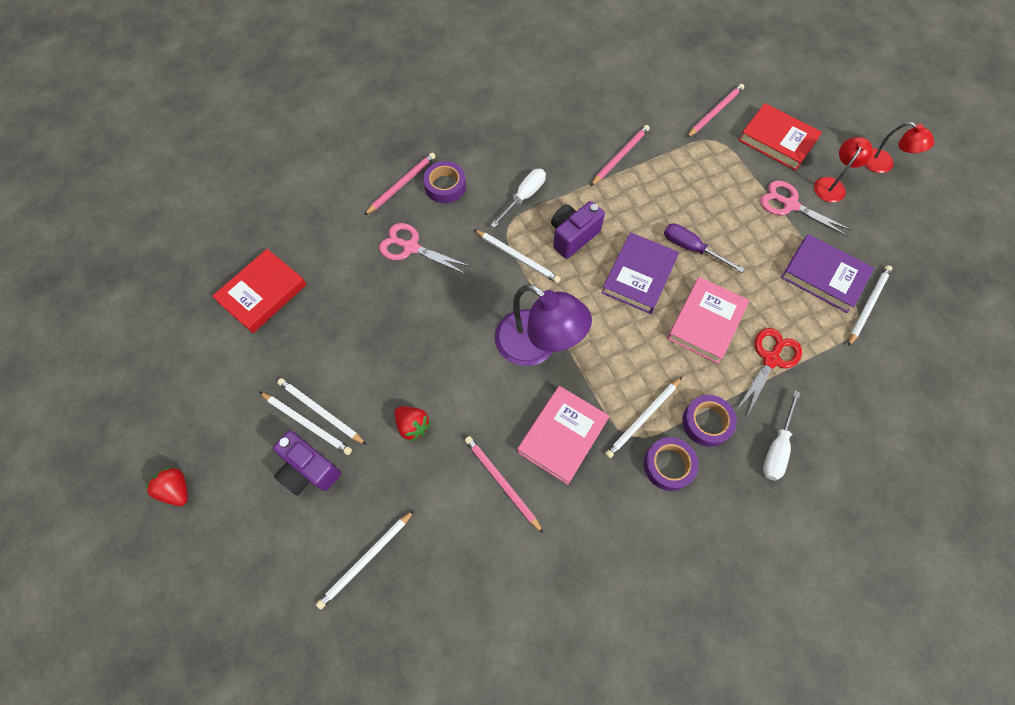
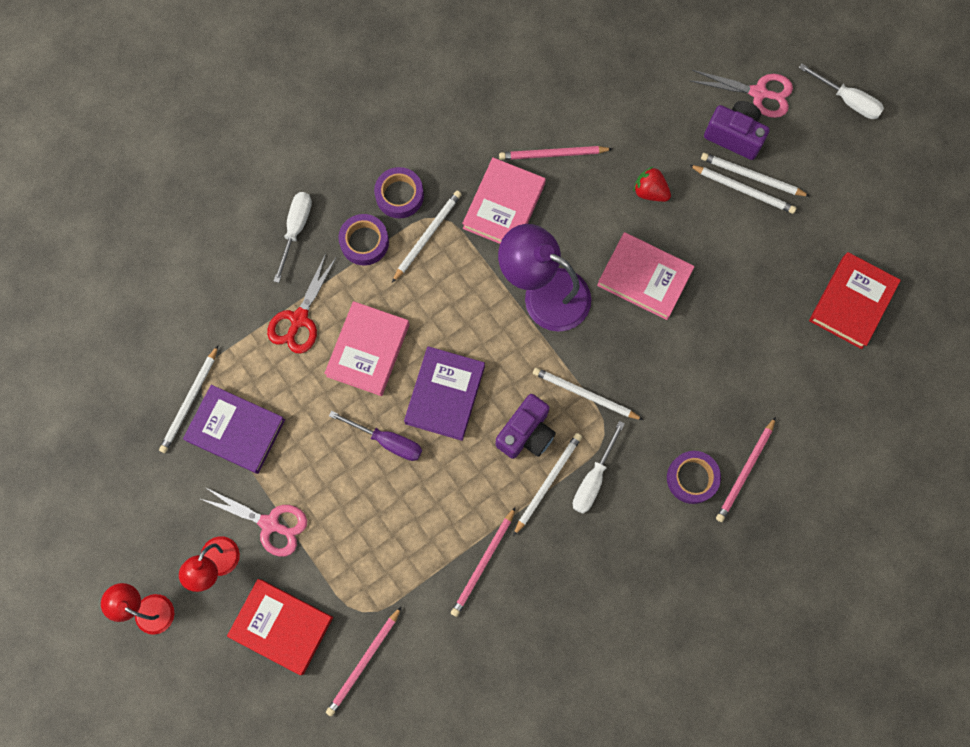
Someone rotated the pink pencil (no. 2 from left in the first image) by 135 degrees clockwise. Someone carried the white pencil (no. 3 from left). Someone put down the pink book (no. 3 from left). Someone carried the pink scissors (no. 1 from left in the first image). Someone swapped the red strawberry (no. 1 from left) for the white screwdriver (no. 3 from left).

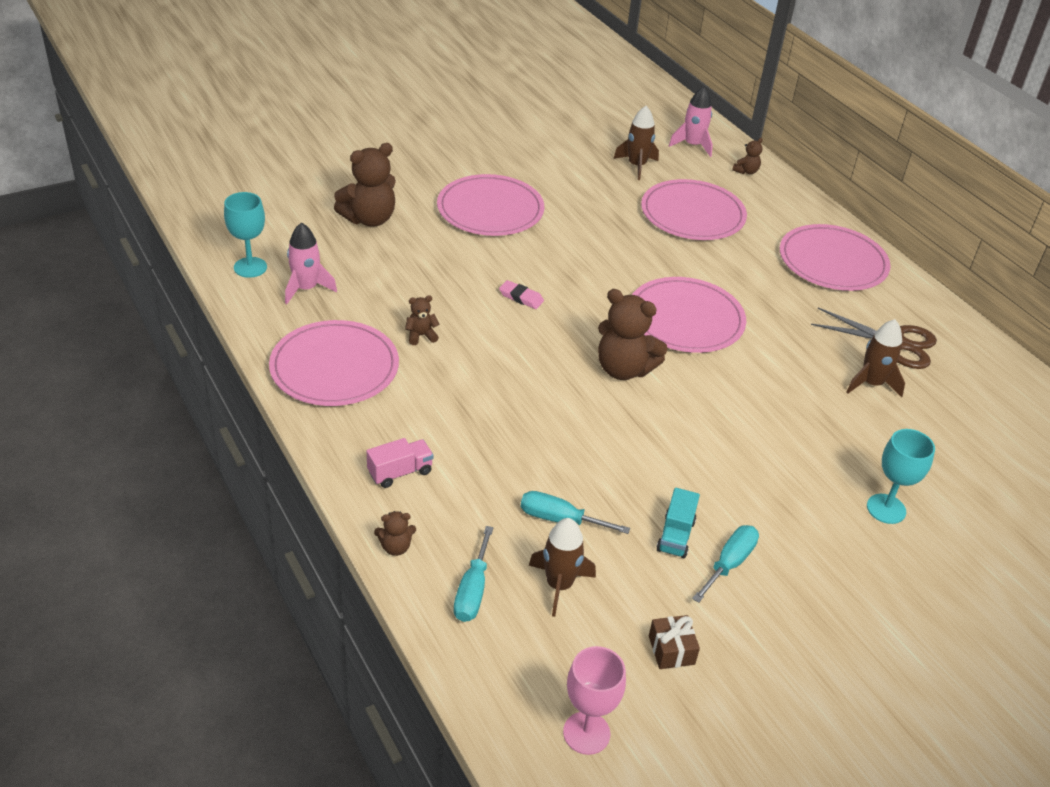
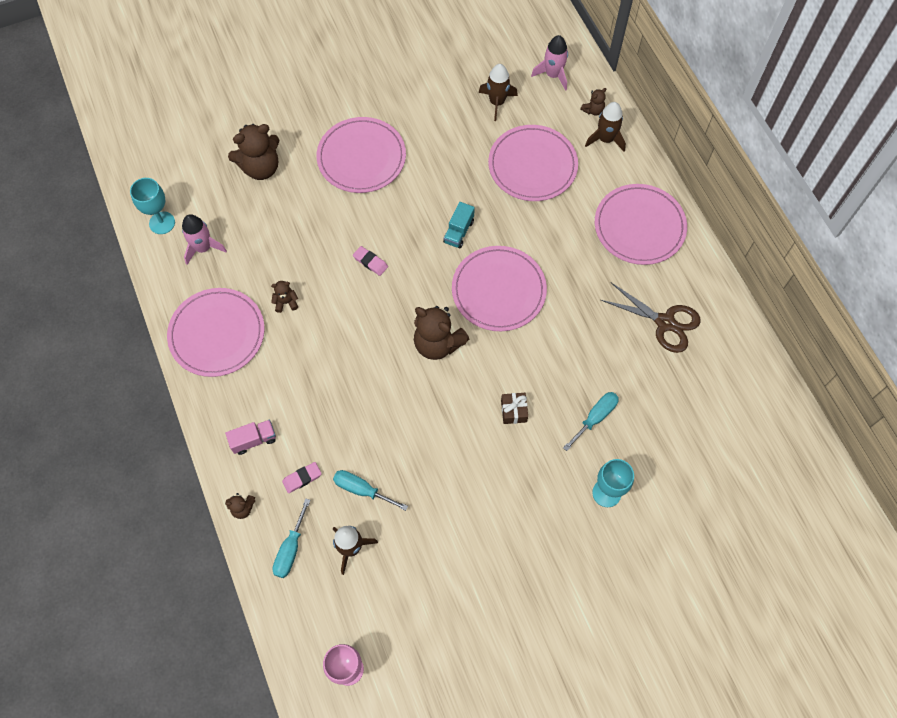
Someone put down the pink eraser (no. 1 from left). Someone carried the turquoise truck. Someone carried the brown gift. Someone carried the turquoise screwdriver (no. 3 from left). Someone carried the brown rocket (no. 3 from left).

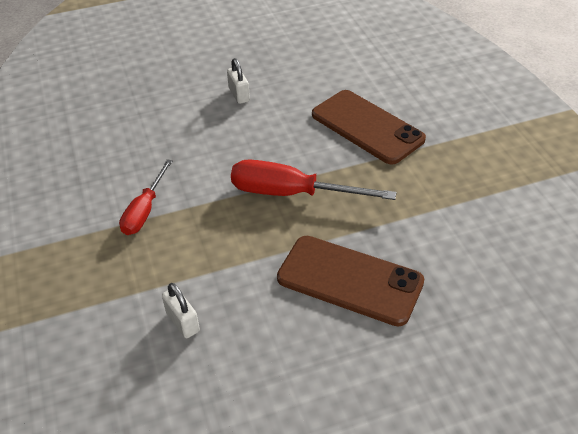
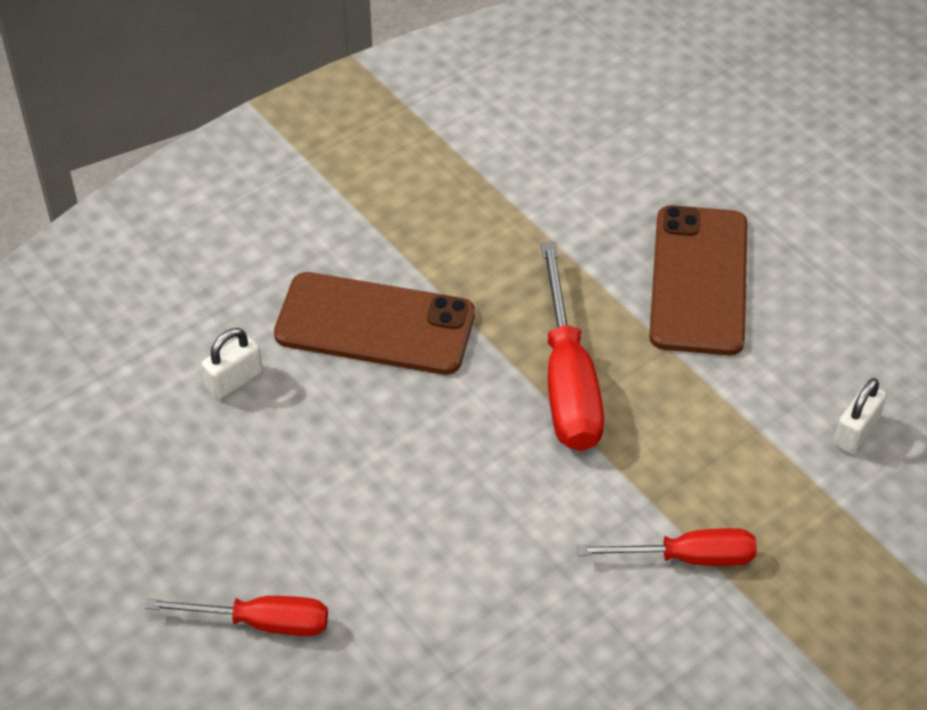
Someone put down the red screwdriver (no. 1 from left). Someone carried the white padlock (no. 2 from left in the first image). Someone rotated the brown phone (no. 2 from left in the first image) by 75 degrees clockwise.

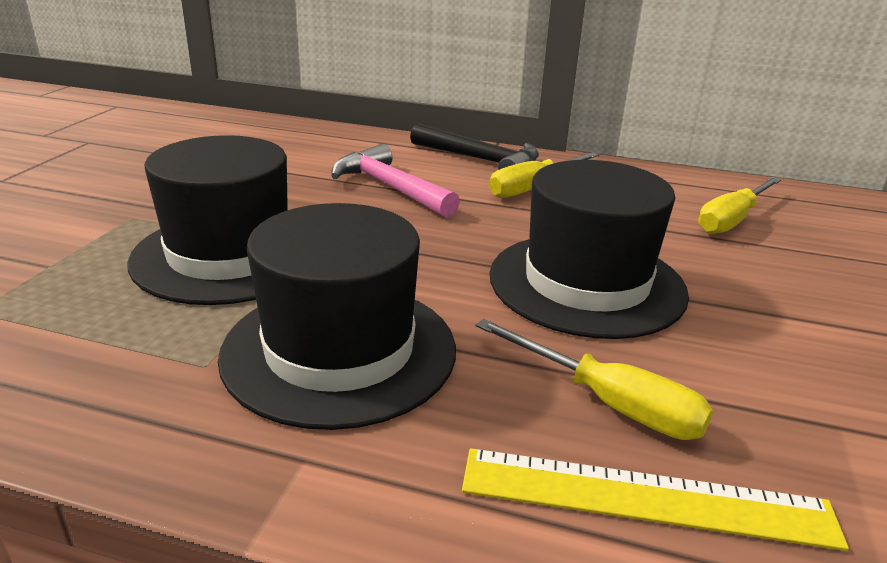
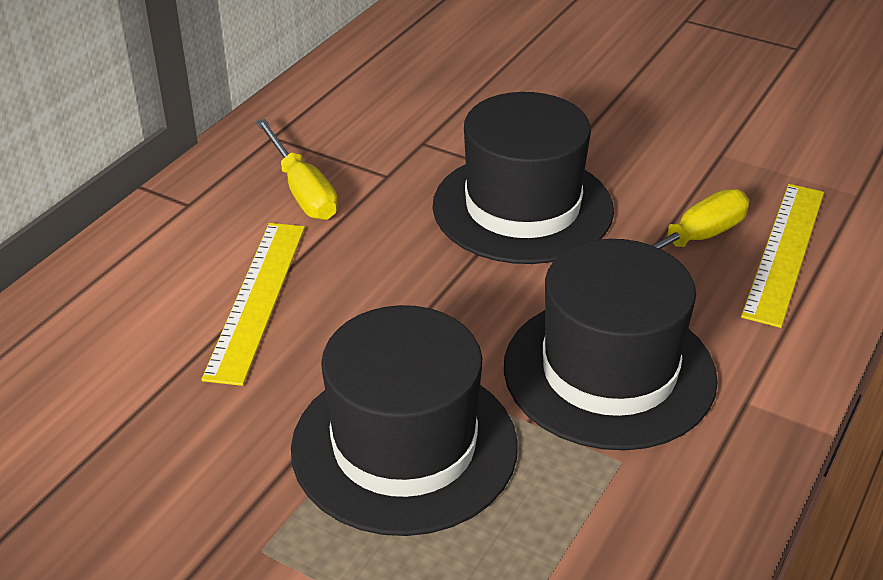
Someone swapped the pink hammer for the yellow ruler (no. 1 from left). Someone took away the black hammer. Someone took away the yellow screwdriver (no. 3 from left).

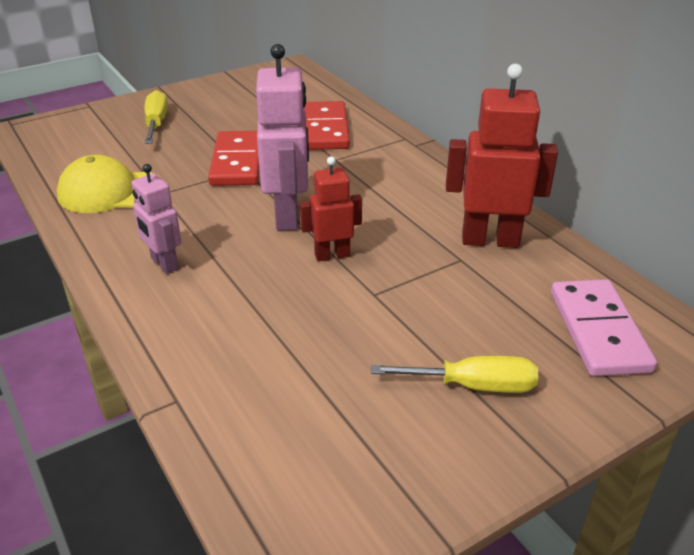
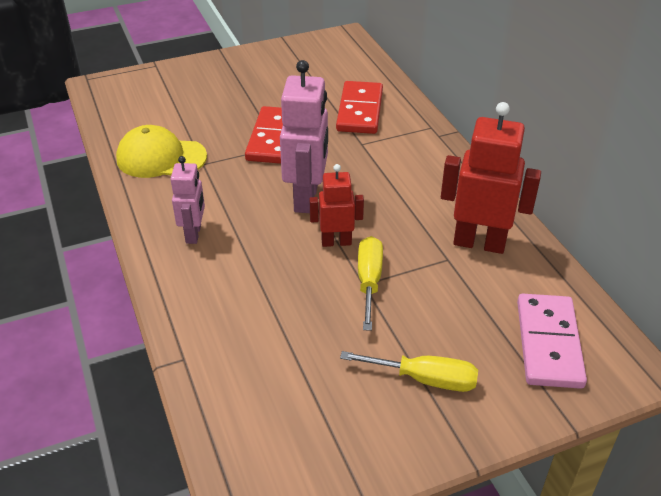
Someone rotated the pink robot (no. 1 from left) by 150 degrees counterclockwise. Someone carried the yellow screwdriver (no. 1 from left).

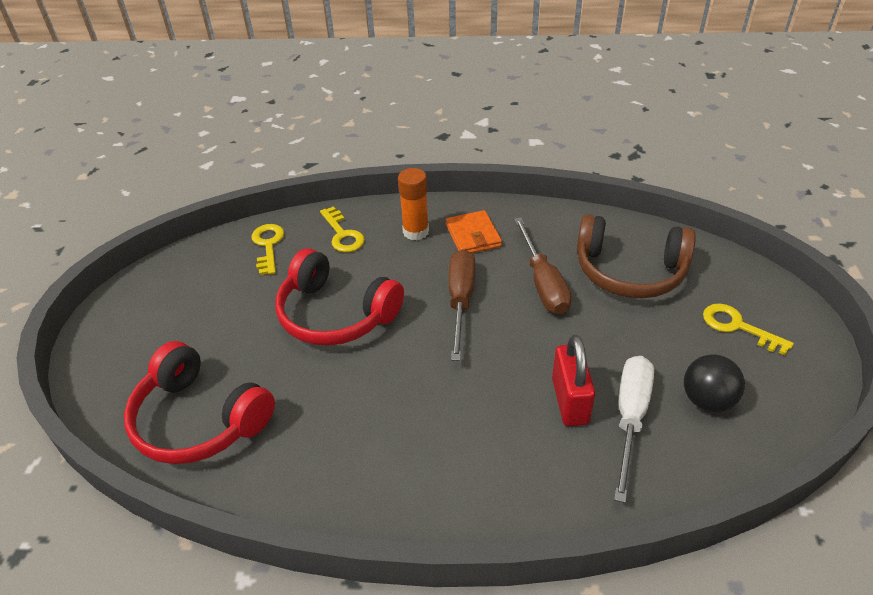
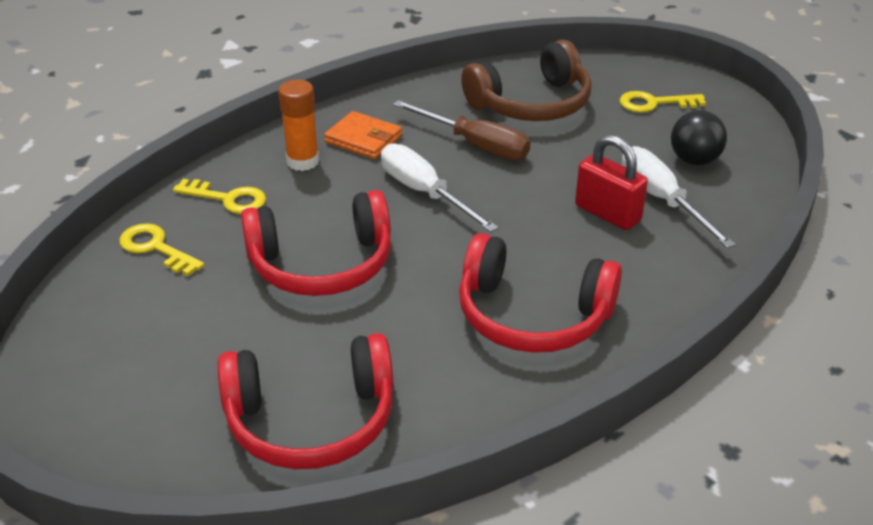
Someone repainted the brown screwdriver (no. 1 from left), which became the white screwdriver (no. 1 from left). Someone put down the red headphones (no. 3 from left).

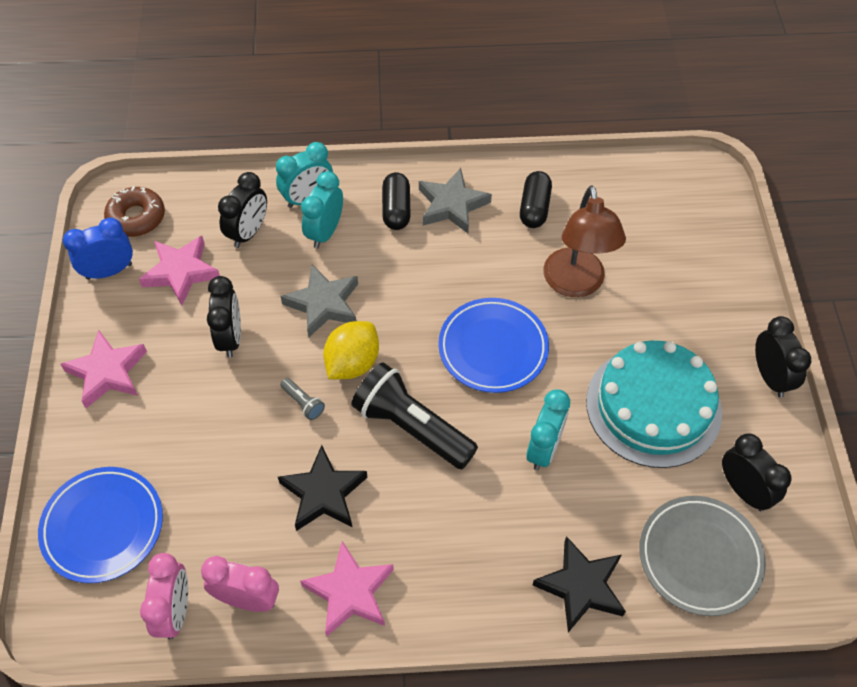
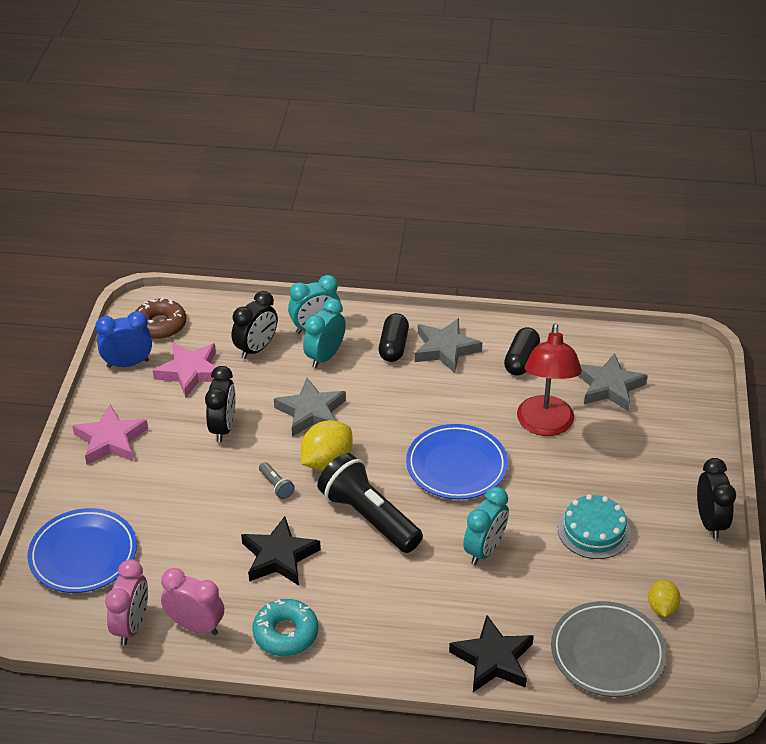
Someone swapped the pink star (no. 3 from left) for the turquoise donut. Someone repainted the brown lamp, which became the red lamp. Someone scaled the turquoise cake by 0.58. Someone put down the grey star (no. 3 from left). Someone swapped the black clock (no. 3 from left) for the yellow lemon (no. 2 from left).

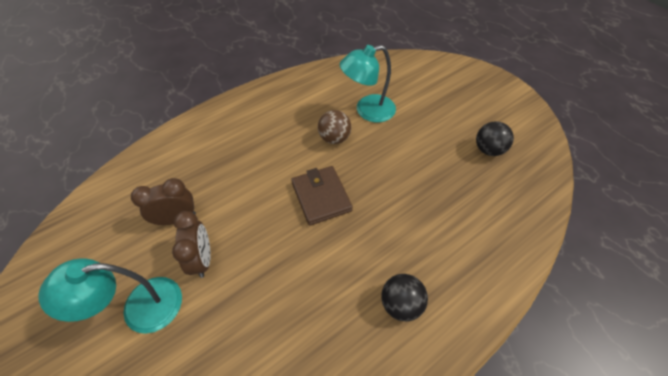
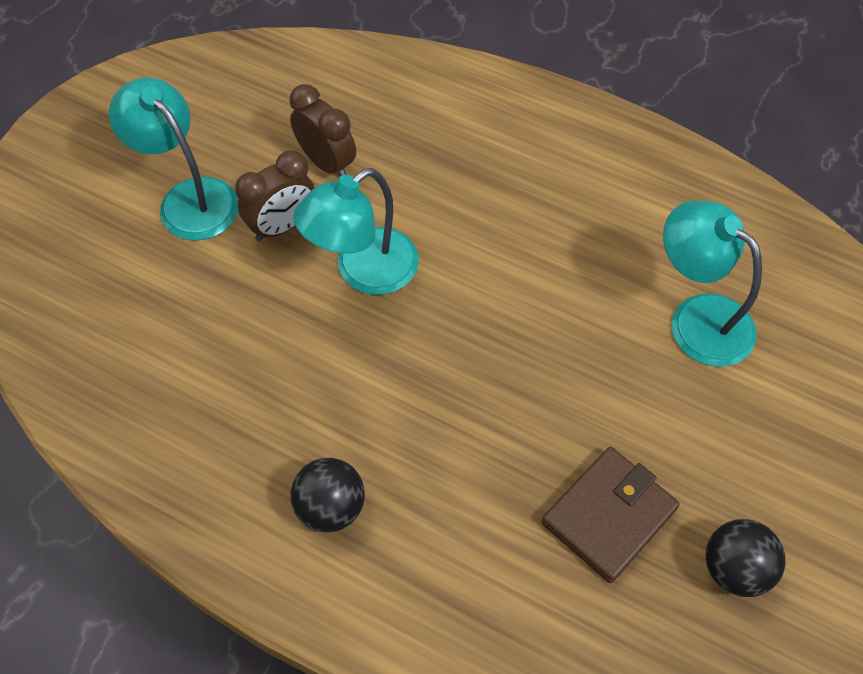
Someone put down the turquoise lamp (no. 2 from left). Someone carried the brown wallet. Someone took away the brown ball.

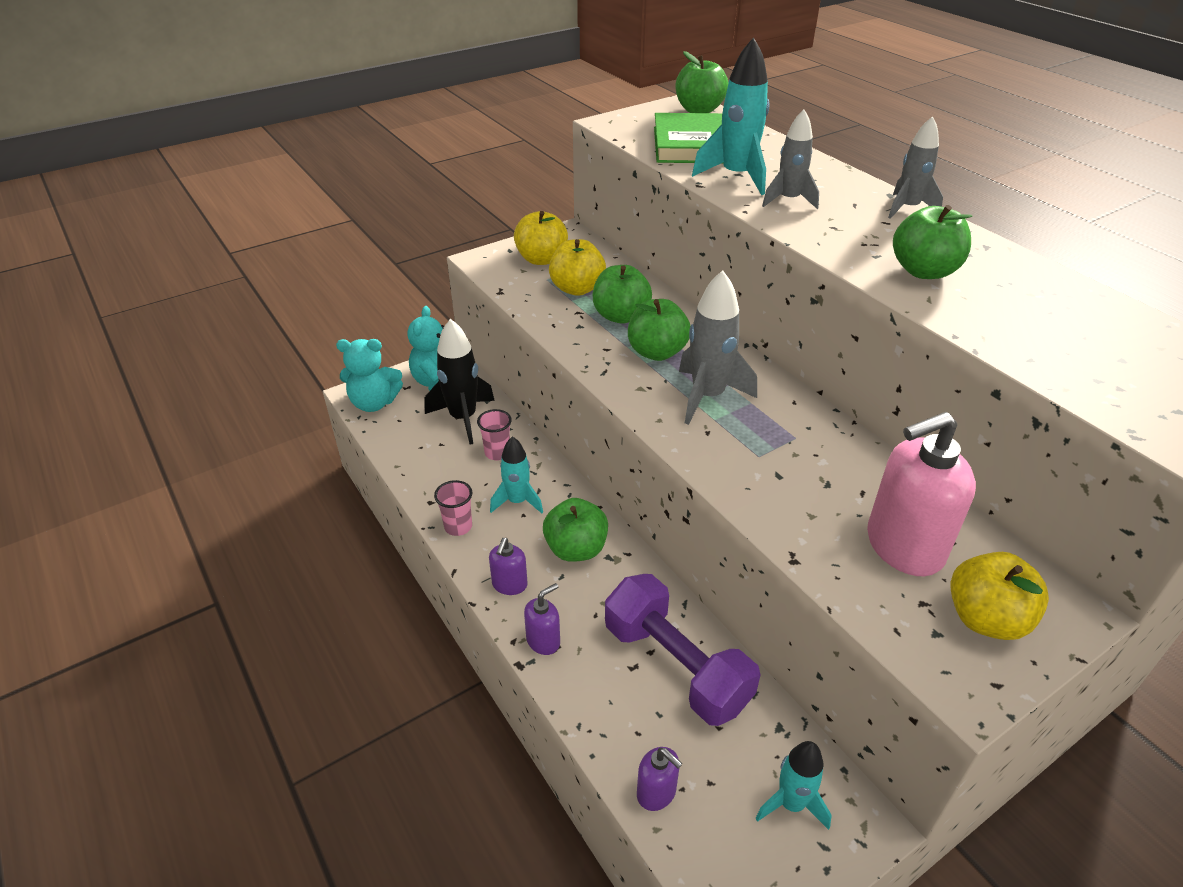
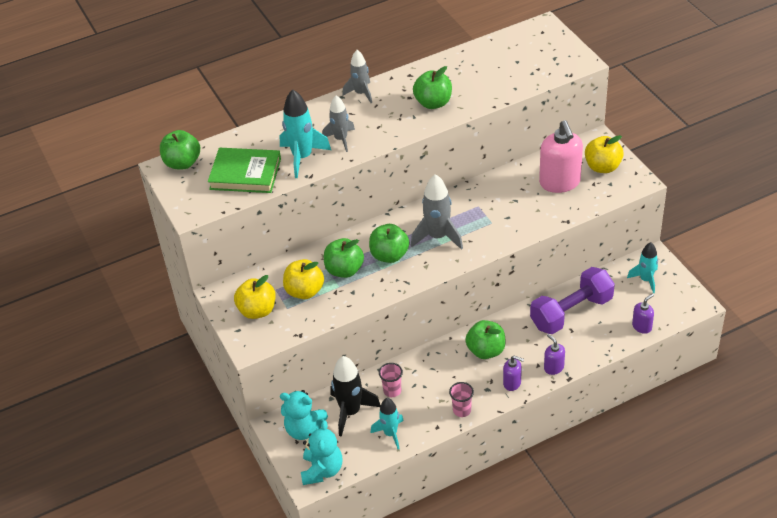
Someone carried the turquoise rocket (no. 1 from left in the first image).

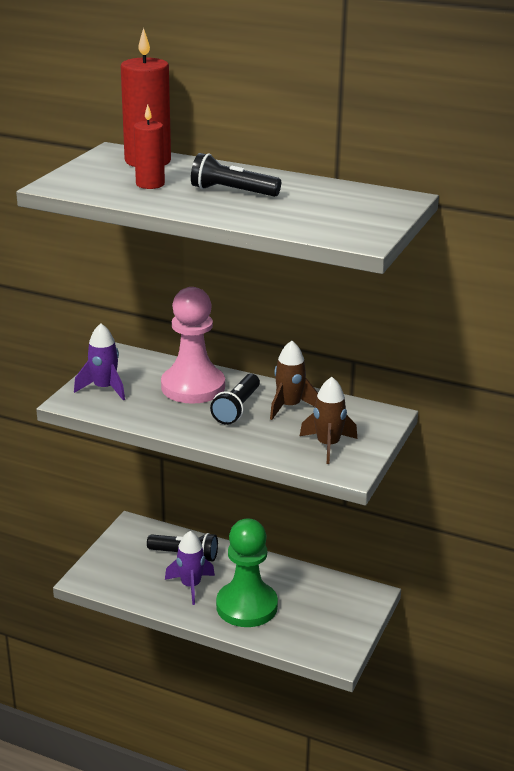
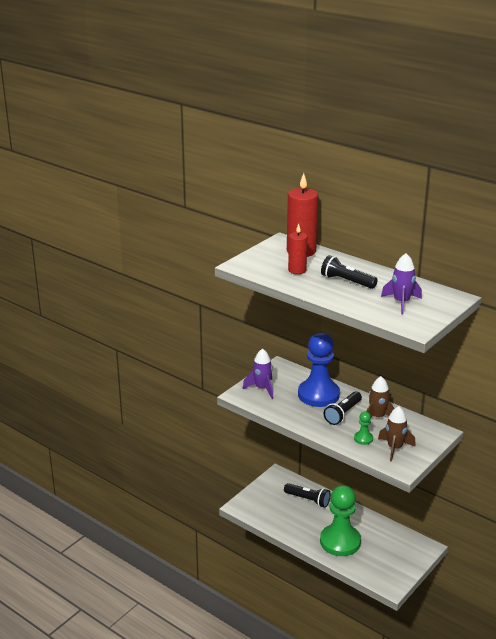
Someone repainted the pink pawn, which became the blue pawn. Someone put down the green pawn (no. 2 from left). Someone carried the purple rocket (no. 2 from left).

